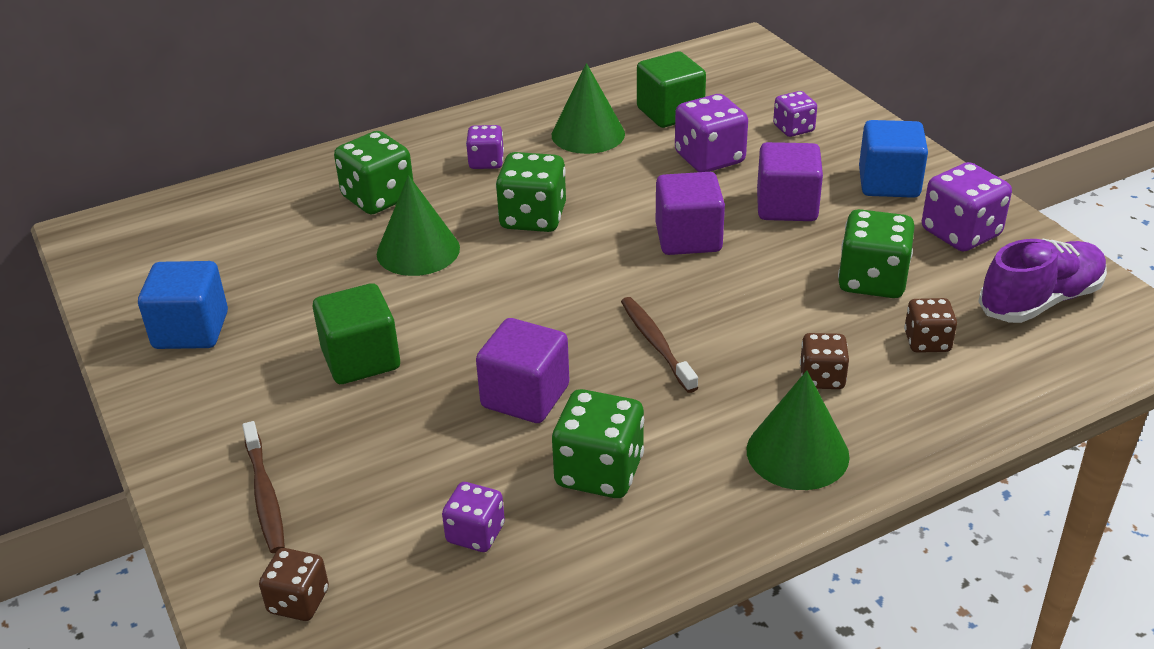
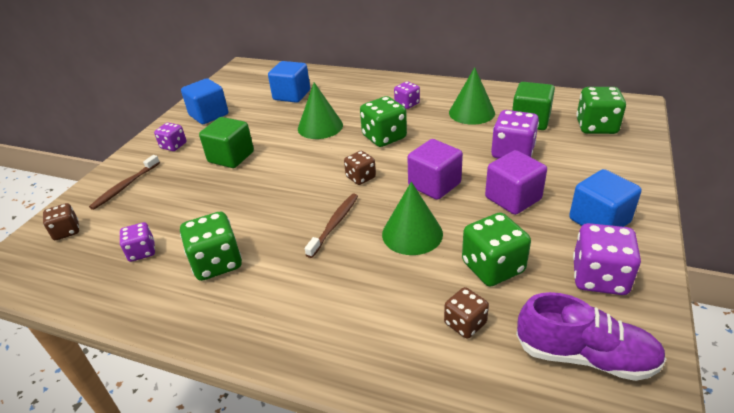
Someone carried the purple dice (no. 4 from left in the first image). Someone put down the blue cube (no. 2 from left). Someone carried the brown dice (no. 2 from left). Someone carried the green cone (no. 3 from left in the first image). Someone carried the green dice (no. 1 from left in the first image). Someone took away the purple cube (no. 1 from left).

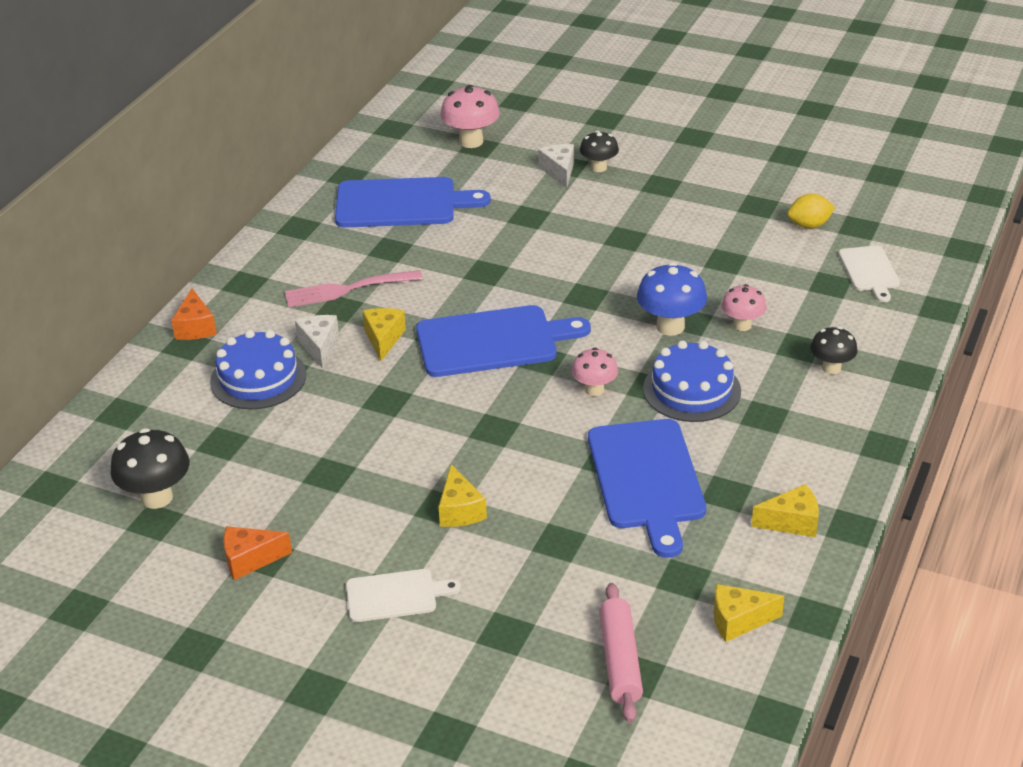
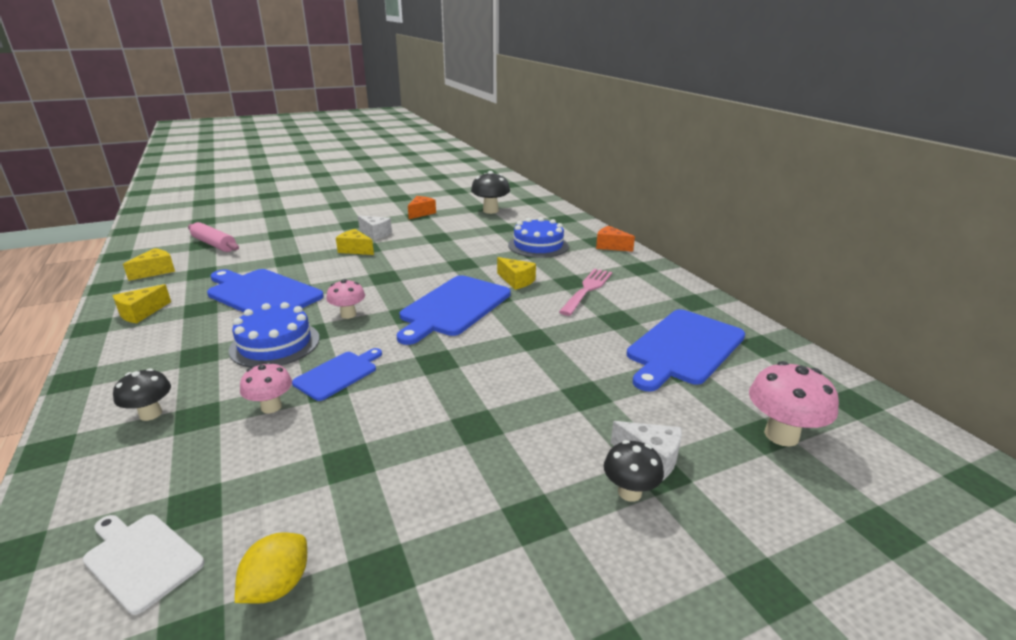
Someone swapped the blue mushroom for the blue cutting board (no. 2 from left). Someone carried the white cheese (no. 1 from left). Someone took away the white cutting board (no. 1 from left).

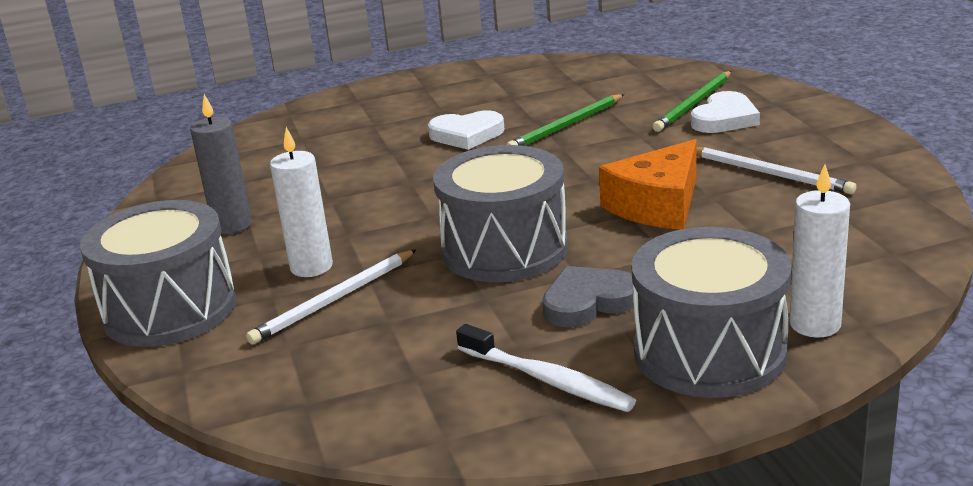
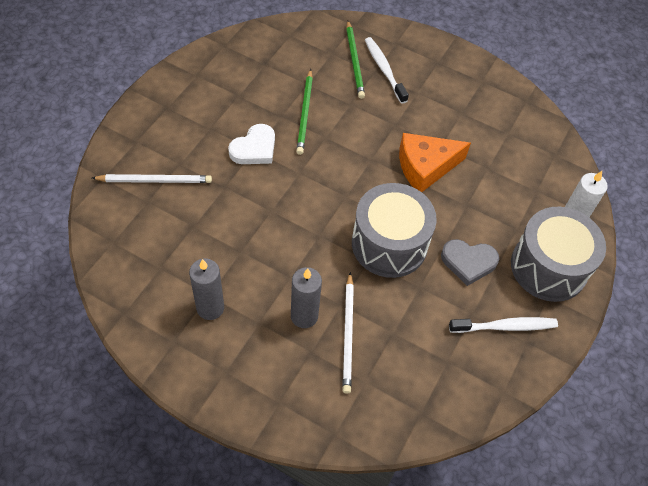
Someone carried the white pencil (no. 2 from left in the first image). Someone repainted the white candle (no. 1 from left), which became the grey candle (no. 2 from left). Someone swapped the white heart (no. 2 from left) for the white toothbrush (no. 1 from left). Someone rotated the orange cheese by 75 degrees clockwise. Someone rotated the grey heart by 105 degrees counterclockwise. Someone took away the grey drum (no. 1 from left).

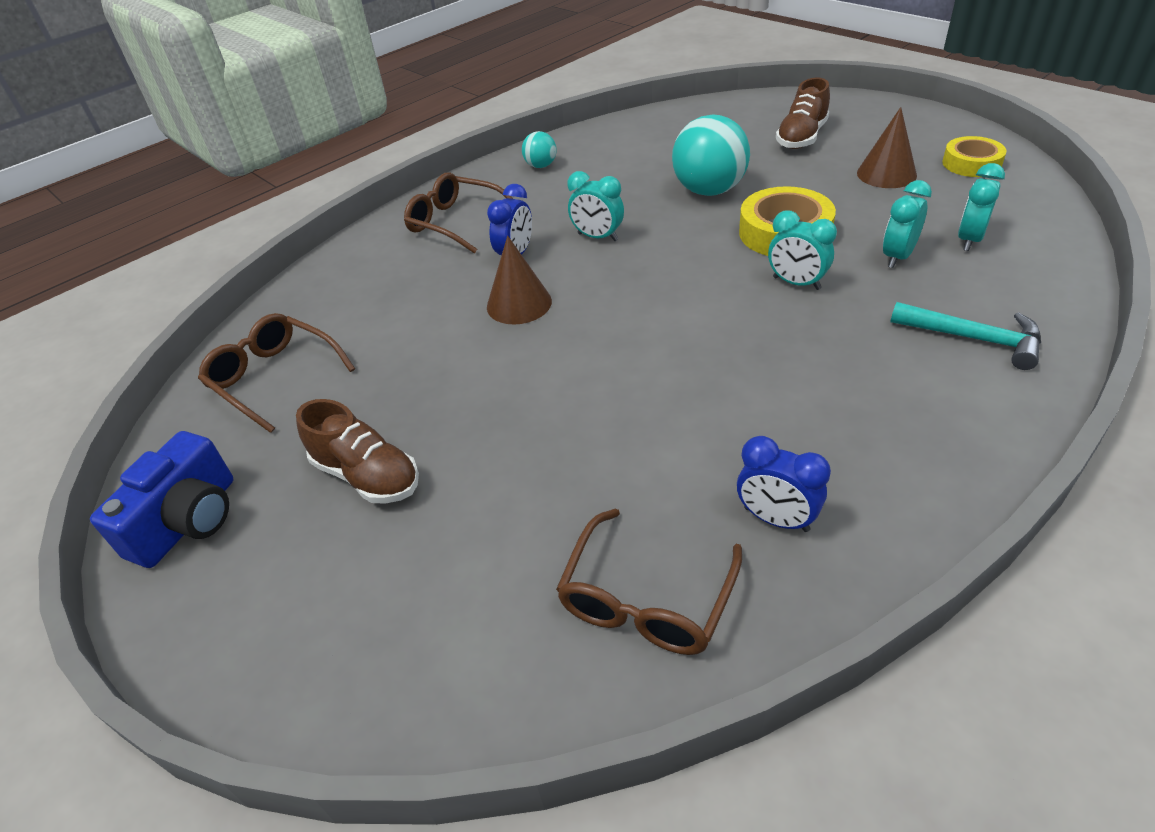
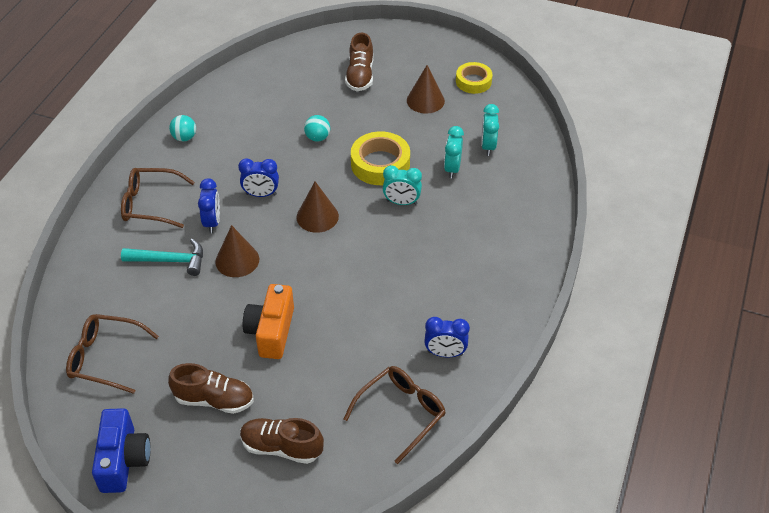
Someone carried the turquoise hammer. Someone repainted the turquoise clock (no. 1 from left), which became the blue clock (no. 2 from left). Someone put down the brown shoe (no. 2 from left). Someone put down the orange camera. Someone put down the brown cone (no. 2 from left). Someone scaled the turquoise ball (no. 2 from left) by 0.50. Someone rotated the brown glasses (no. 3 from left) by 135 degrees counterclockwise.

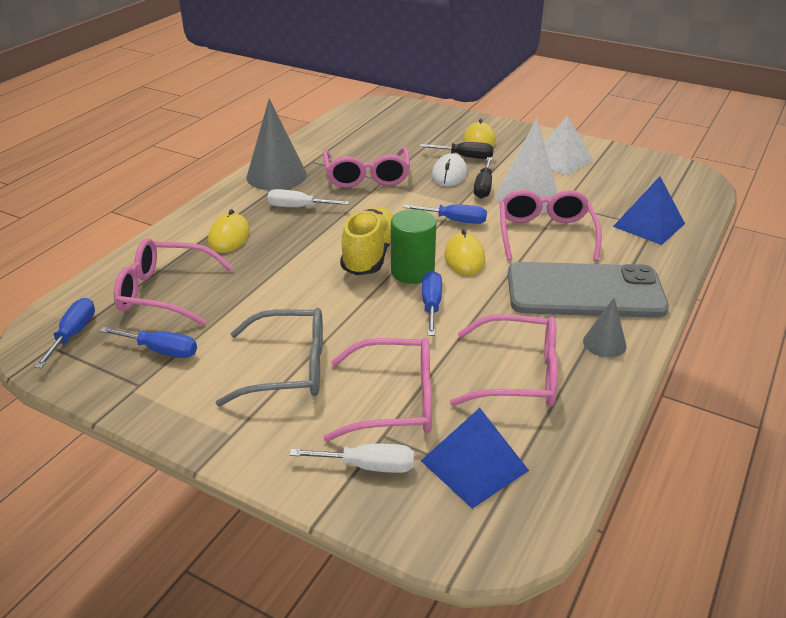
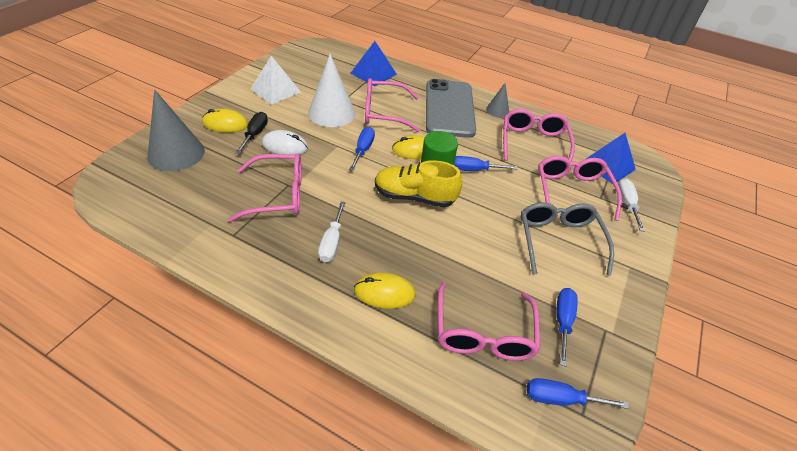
Someone carried the grey cone (no. 1 from left). Someone took away the black screwdriver (no. 2 from left).

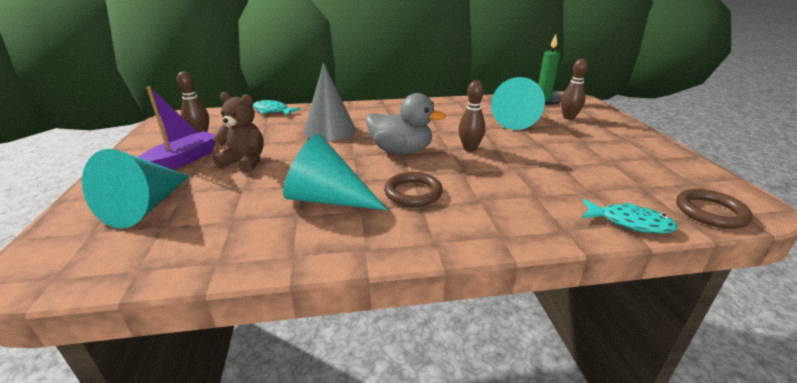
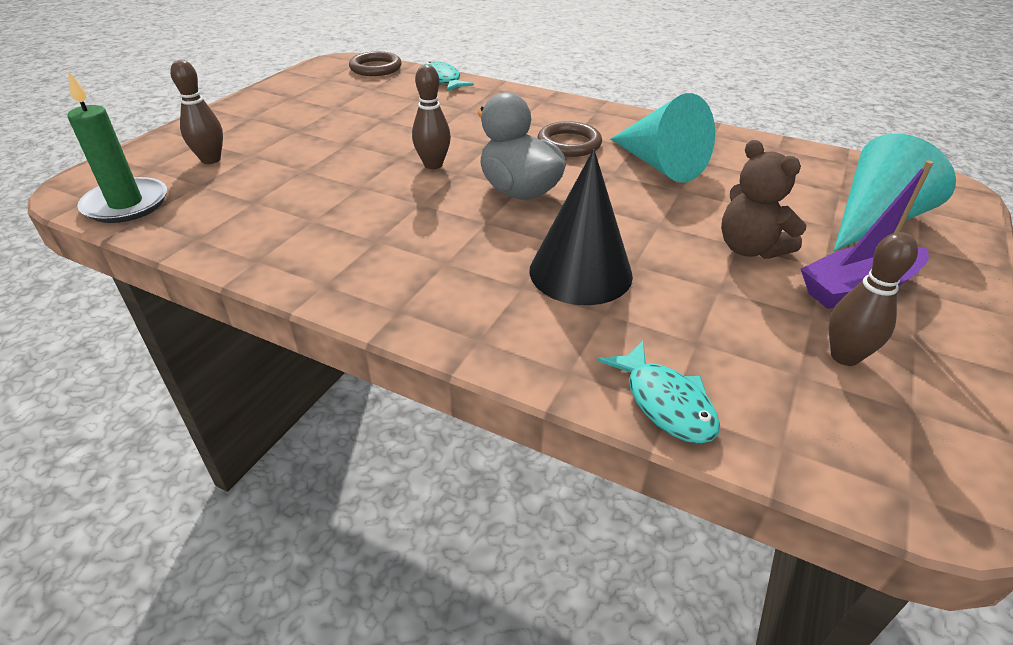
Someone repainted the grey cone, which became the black cone. Someone took away the turquoise cone (no. 3 from left).

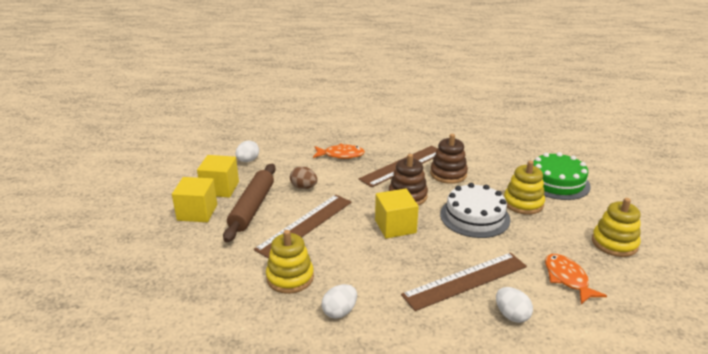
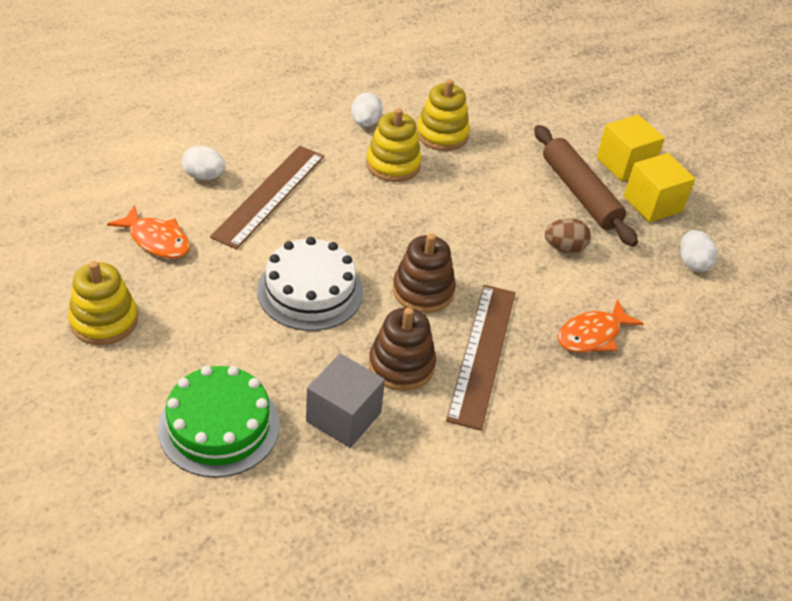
Someone put down the grey cube. Someone carried the yellow stacking toy (no. 2 from left). Someone took away the brown ruler (no. 1 from left). Someone took away the yellow cube (no. 3 from left).

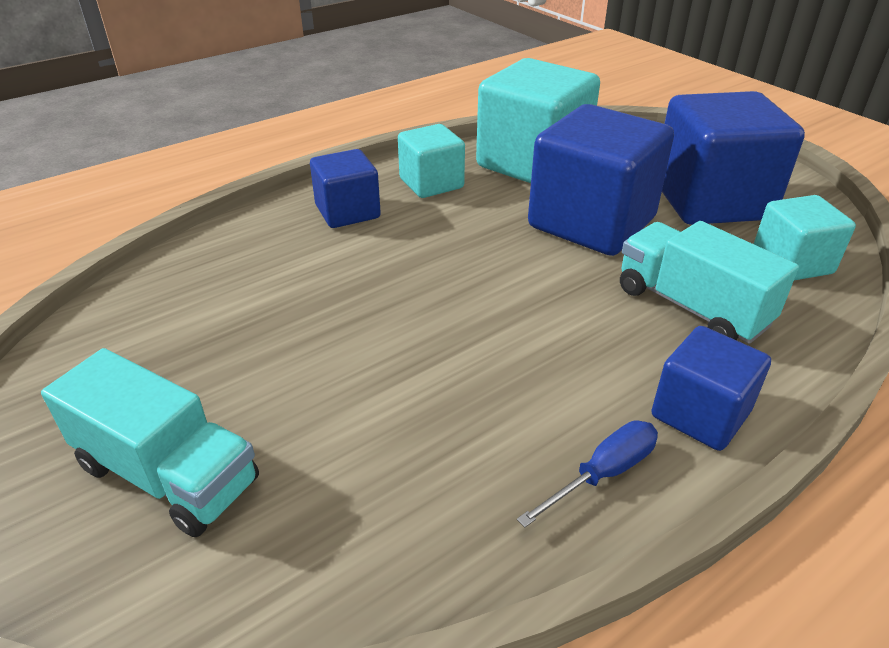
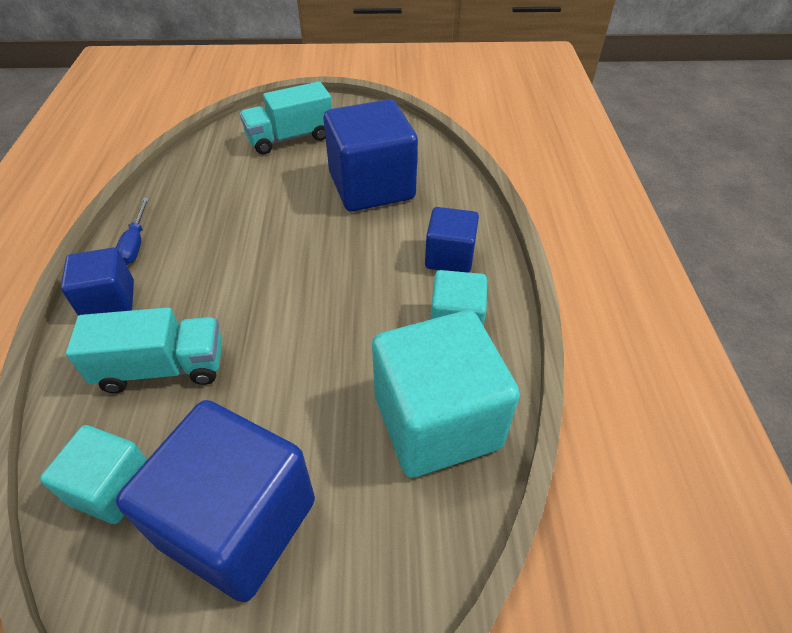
Someone carried the blue cube (no. 2 from left in the first image).

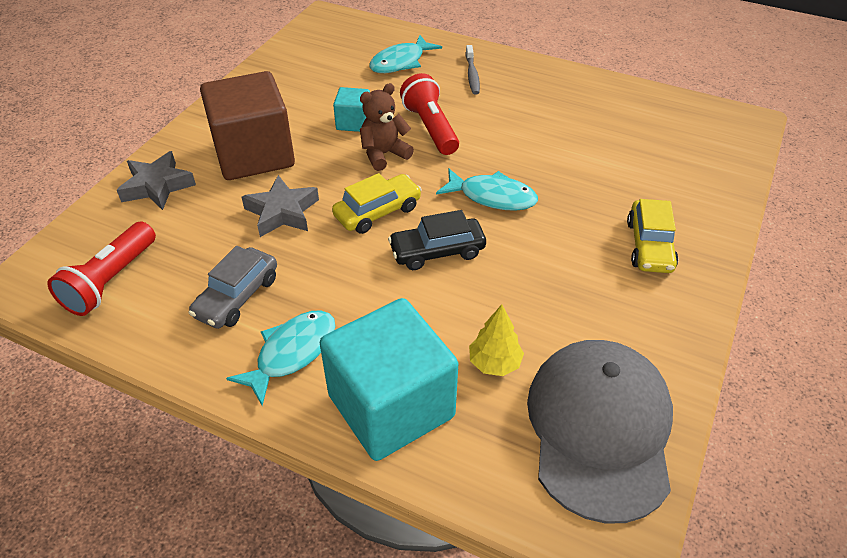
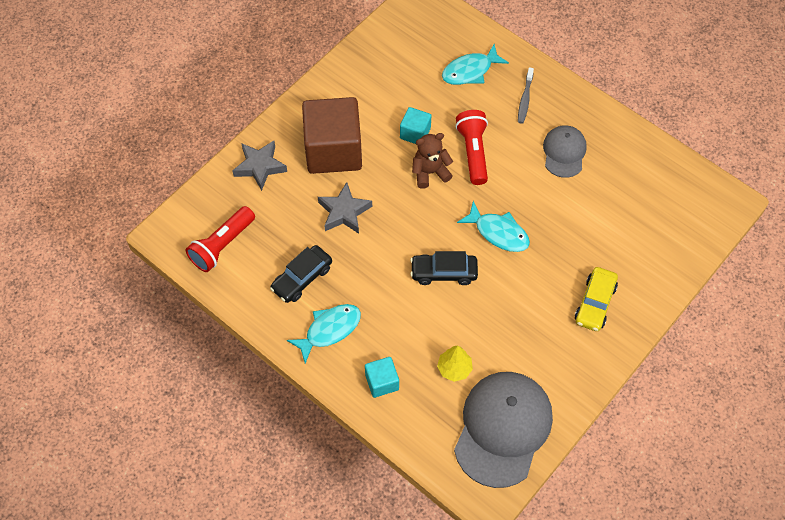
Someone repainted the grey car, which became the black car (no. 1 from left). Someone scaled the turquoise cube (no. 2 from left in the first image) by 0.46. Someone put down the grey cap (no. 2 from left). Someone took away the yellow car (no. 1 from left).

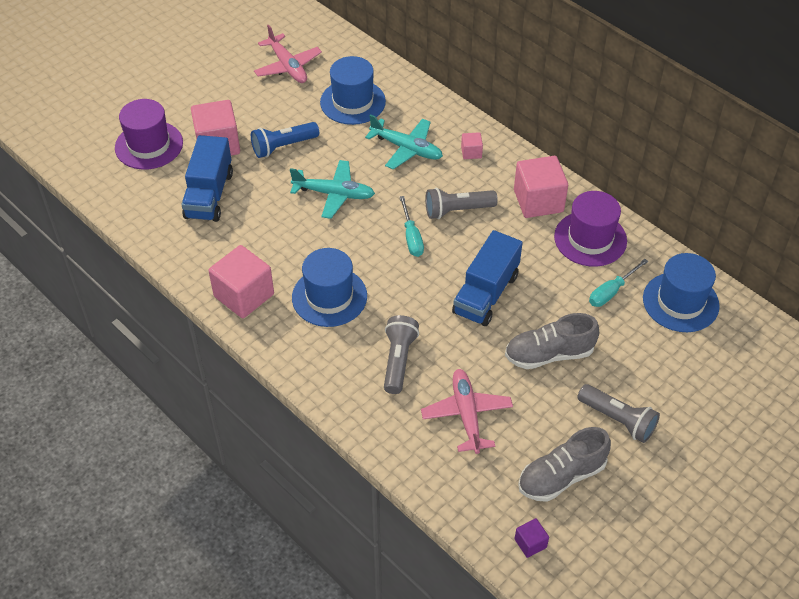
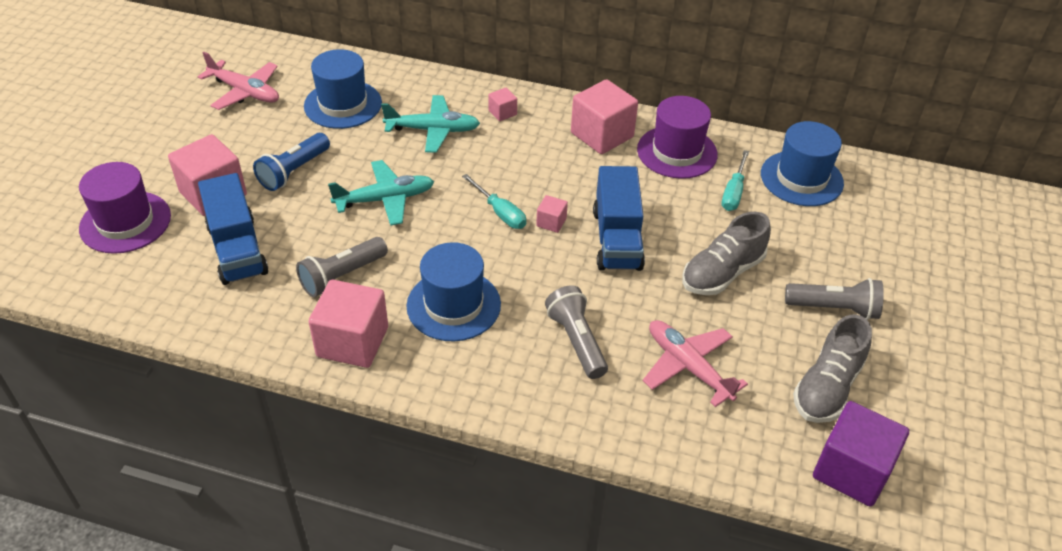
Someone carried the grey flashlight (no. 2 from left in the first image). Someone put down the pink cube (no. 4 from left). Someone scaled the purple cube by 2.13.

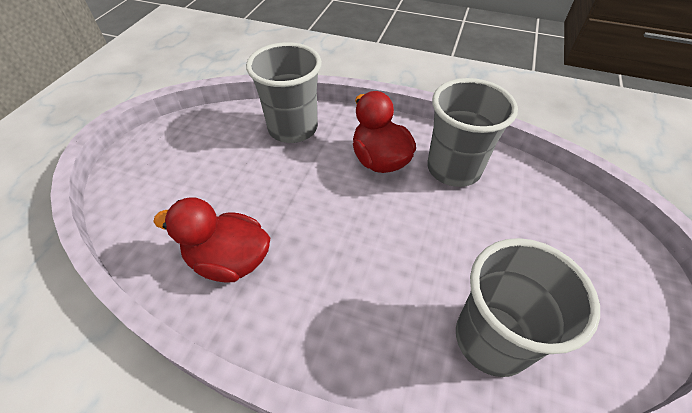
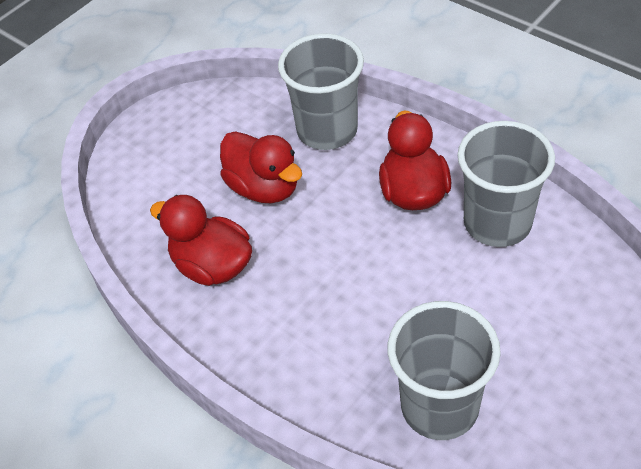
Someone put down the red duck (no. 2 from left).

